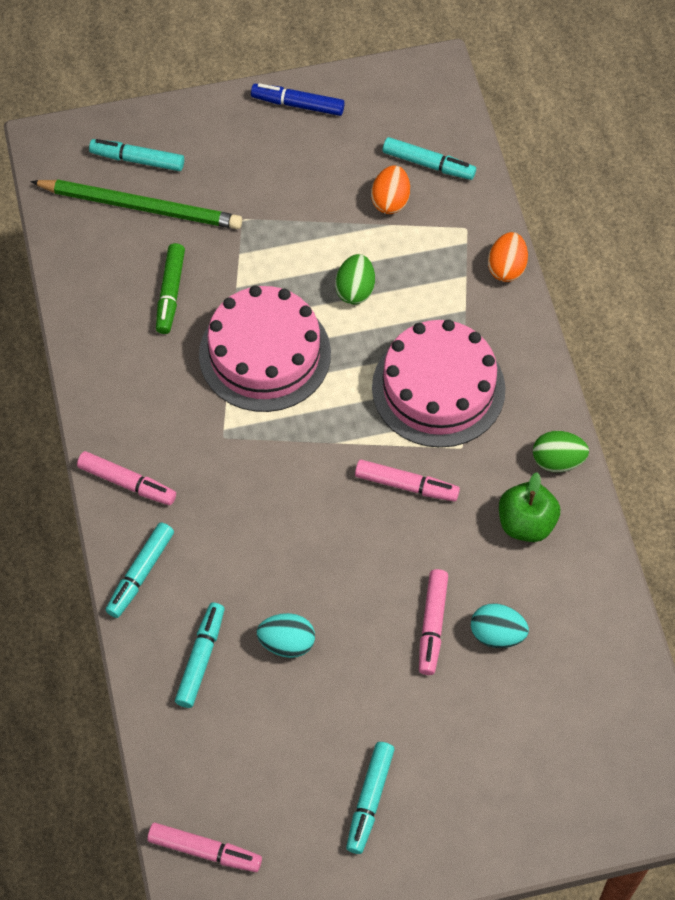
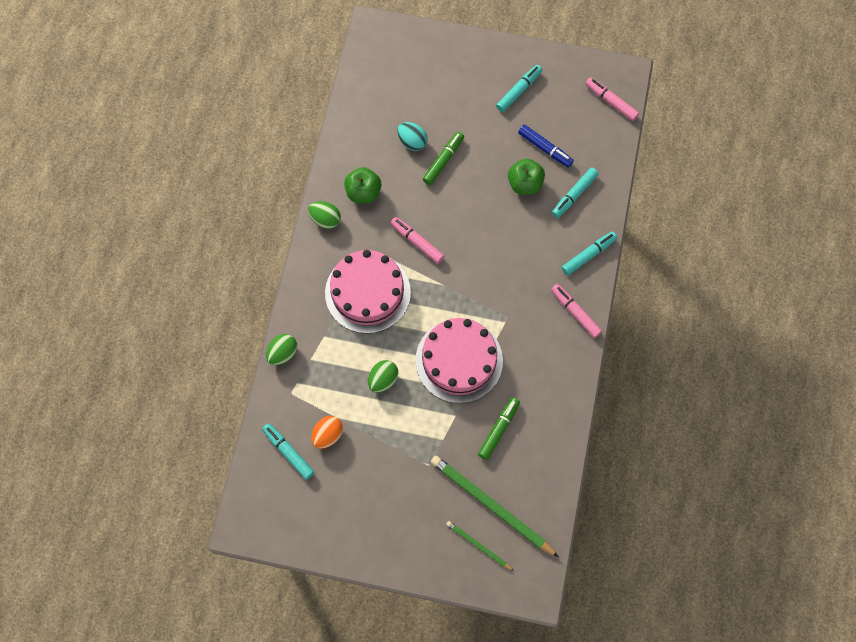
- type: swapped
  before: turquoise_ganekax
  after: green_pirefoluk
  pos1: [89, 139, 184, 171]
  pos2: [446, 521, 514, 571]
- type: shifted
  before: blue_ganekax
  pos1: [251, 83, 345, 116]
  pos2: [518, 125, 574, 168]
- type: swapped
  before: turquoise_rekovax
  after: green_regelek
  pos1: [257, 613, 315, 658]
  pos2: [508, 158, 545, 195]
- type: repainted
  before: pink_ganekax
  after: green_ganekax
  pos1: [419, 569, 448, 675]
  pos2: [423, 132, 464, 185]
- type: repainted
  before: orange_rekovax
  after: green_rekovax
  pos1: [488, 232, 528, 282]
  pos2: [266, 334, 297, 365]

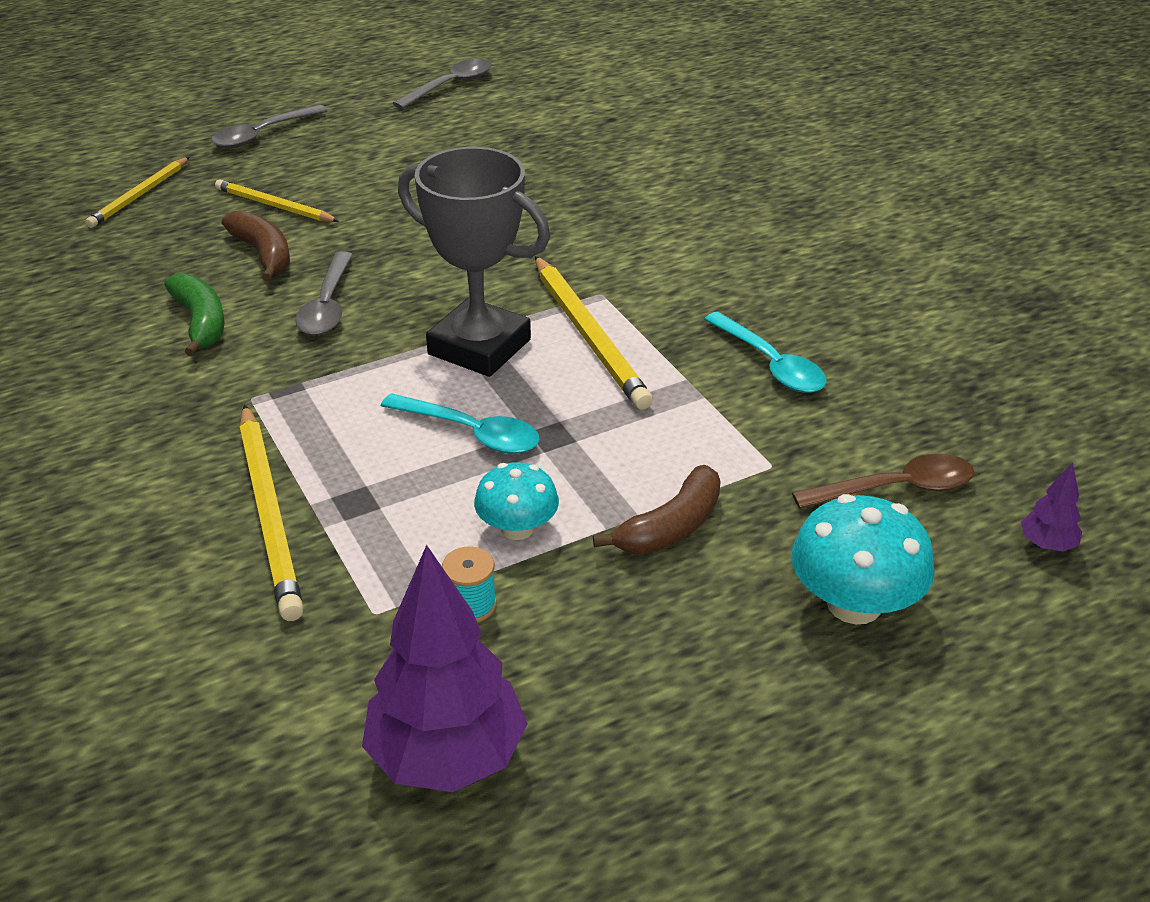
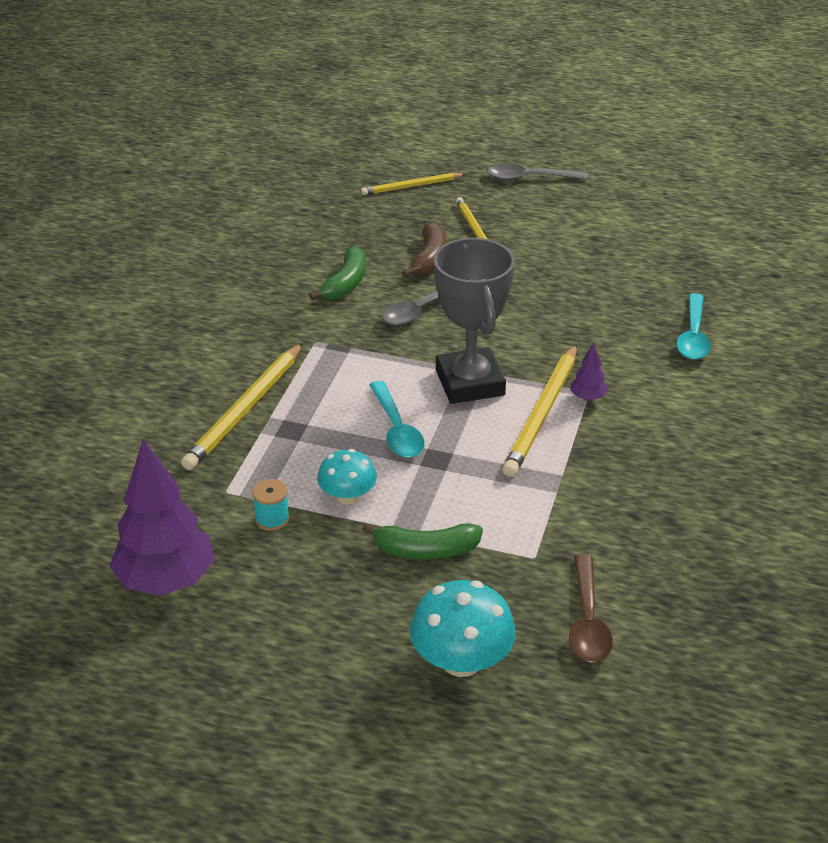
- type: gone
  before: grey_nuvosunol
  pos1: [393, 59, 491, 109]
- type: repainted
  before: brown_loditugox
  after: green_loditugox
  pos1: [593, 465, 721, 554]
  pos2: [362, 523, 483, 560]
- type: shifted
  before: turquoise_nuvosunol
  pos1: [704, 312, 827, 393]
  pos2: [676, 293, 711, 360]
- type: rotated
  before: brown_nuvosunol
  pos1: [792, 454, 974, 509]
  pos2: [569, 554, 613, 663]
  turn: 60
- type: shifted
  before: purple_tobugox
  pos1: [1021, 463, 1082, 551]
  pos2: [570, 343, 608, 401]

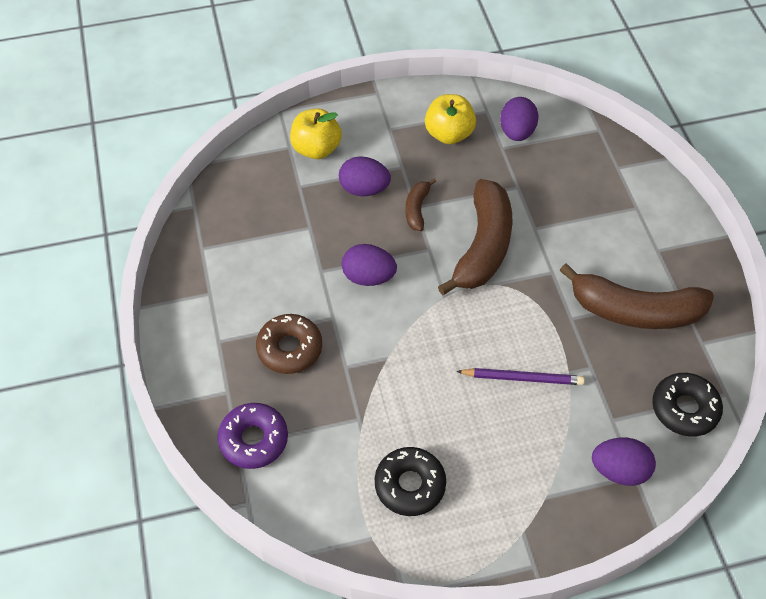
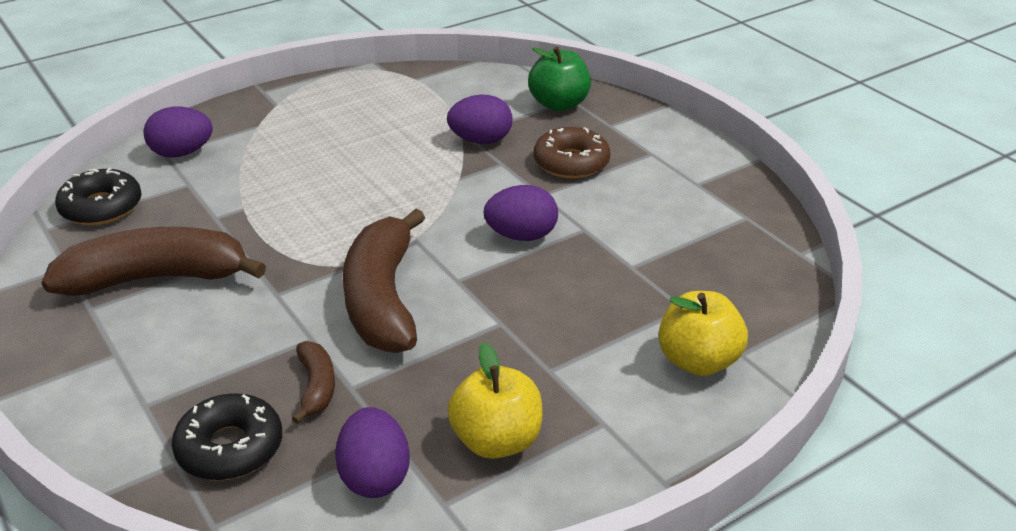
- type: swapped
  before: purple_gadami
  after: green_regelek
  pos1: [217, 403, 288, 469]
  pos2: [528, 47, 591, 111]
- type: shifted
  before: purple_rekovax
  pos1: [339, 156, 391, 196]
  pos2: [447, 94, 512, 144]
- type: shifted
  before: black_gadami
  pos1: [375, 447, 446, 516]
  pos2: [172, 393, 282, 481]
- type: shifted
  before: brown_loditugox
  pos1: [405, 178, 436, 231]
  pos2: [292, 341, 335, 424]
- type: gone
  before: purple_pirefoluk
  pos1: [456, 368, 585, 385]

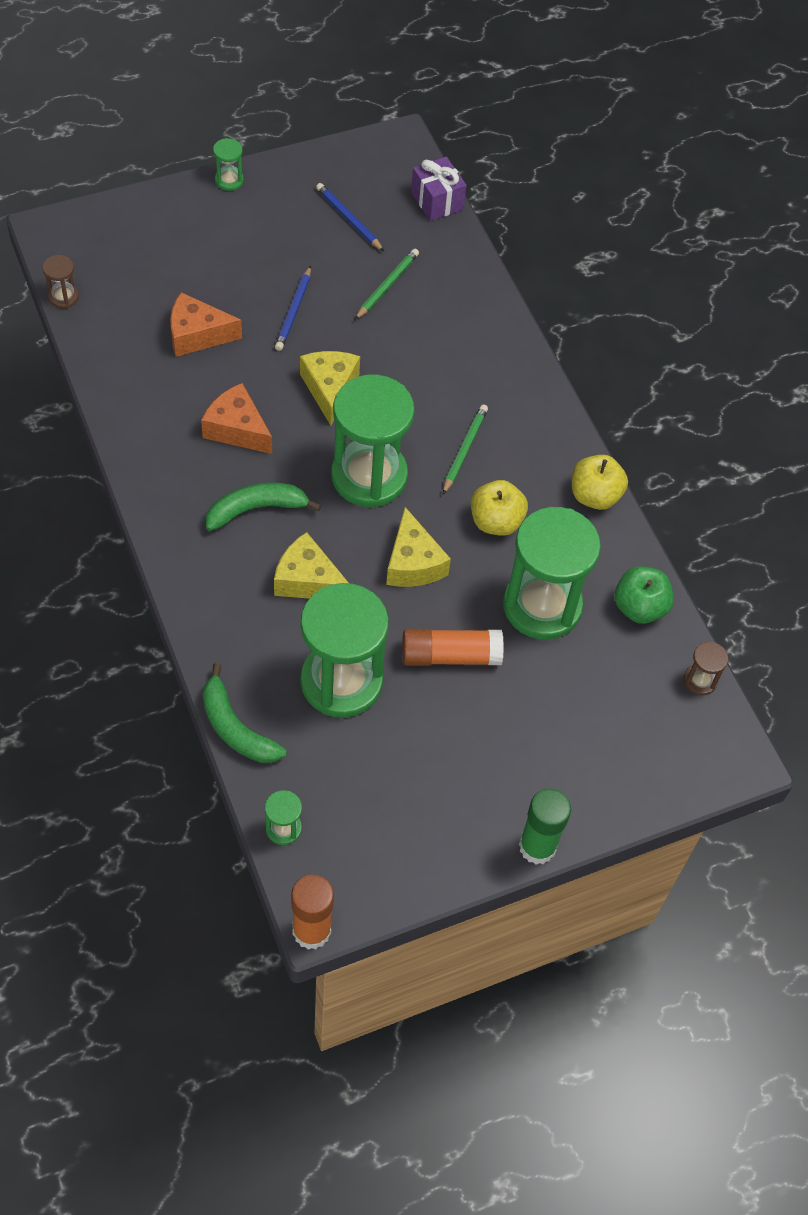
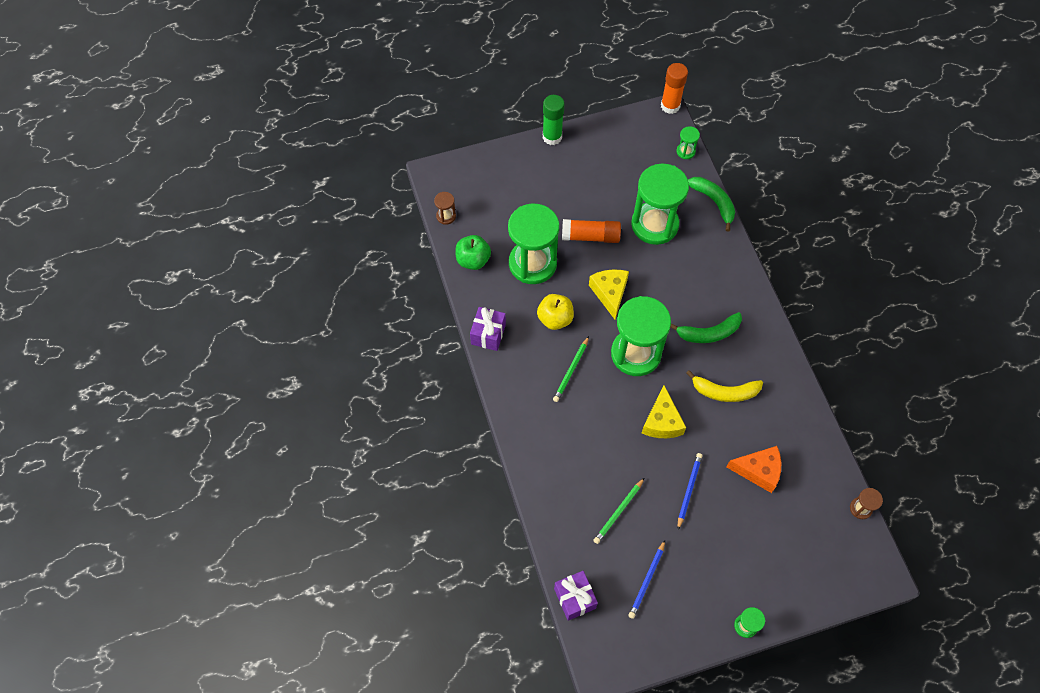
- type: swapped
  before: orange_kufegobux
  after: yellow_loditugox
  pos1: [201, 383, 272, 454]
  pos2: [686, 370, 763, 402]
- type: gone
  before: yellow_kufegobux
  pos1: [274, 532, 349, 599]
- type: rotated
  before: blue_pirefoluk
  pos1: [316, 183, 384, 251]
  pos2: [628, 540, 665, 619]
  turn: 60
- type: swapped
  before: yellow_regelek
  after: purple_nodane
  pos1: [572, 455, 628, 510]
  pos2: [470, 307, 506, 351]

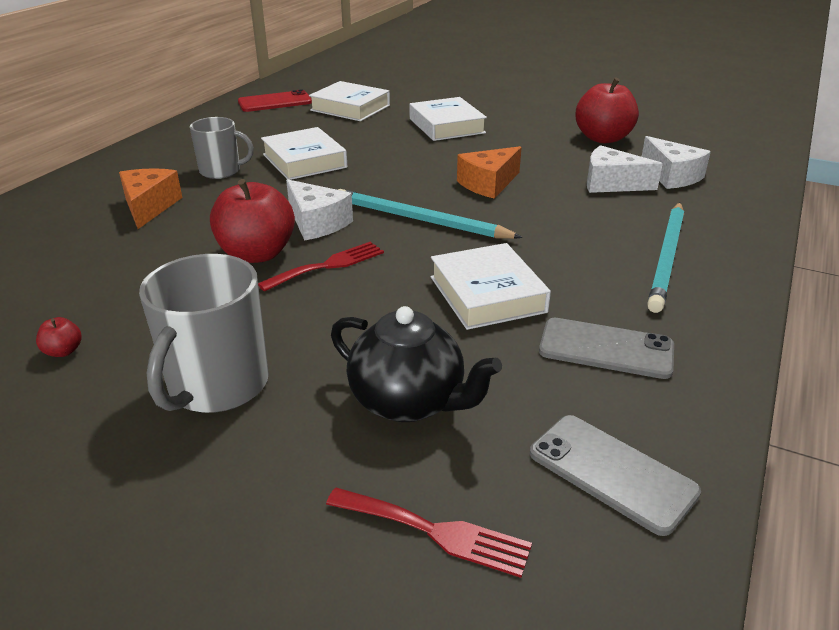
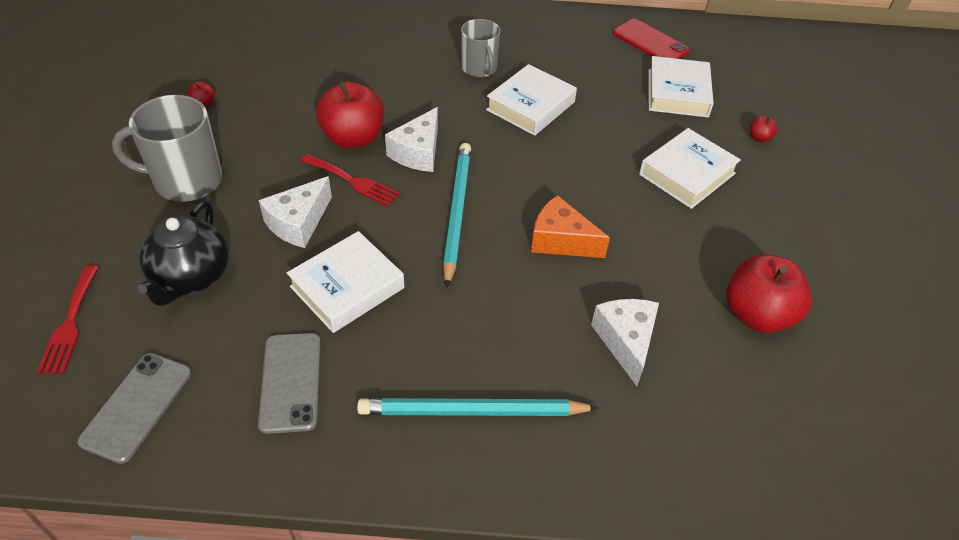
- type: gone
  before: orange_kufegobux
  pos1: [119, 168, 182, 229]
- type: shifted
  before: white_kufegobux
  pos1: [641, 136, 711, 189]
  pos2: [259, 176, 332, 248]
- type: new
  after: red_regelek
  pos2: [750, 116, 778, 142]

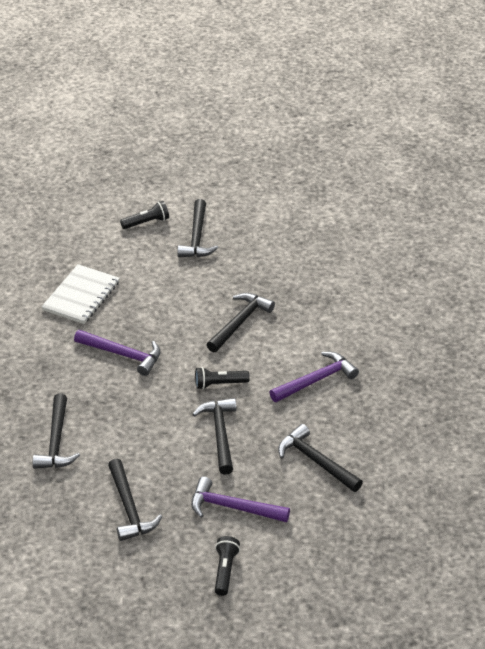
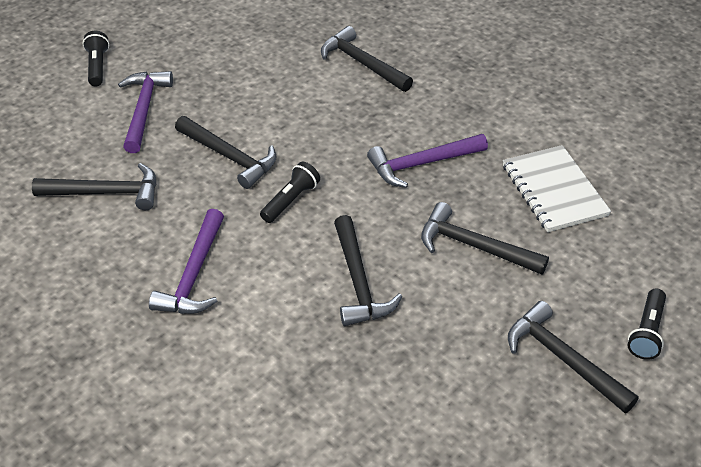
- type: shifted
  before: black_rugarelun
  pos1: [108, 459, 162, 541]
  pos2: [421, 202, 549, 275]
- type: rotated
  before: purple_rugarelun
  pos1: [191, 477, 290, 522]
  pos2: [118, 71, 173, 153]
  turn: -60
- type: rotated
  before: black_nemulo
  pos1: [215, 536, 240, 596]
  pos2: [82, 31, 109, 86]
  turn: -150

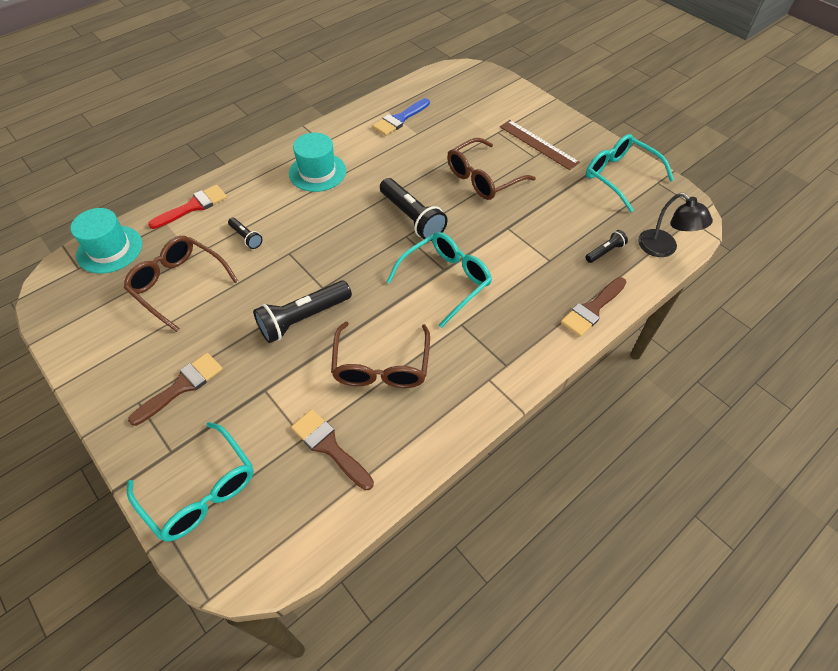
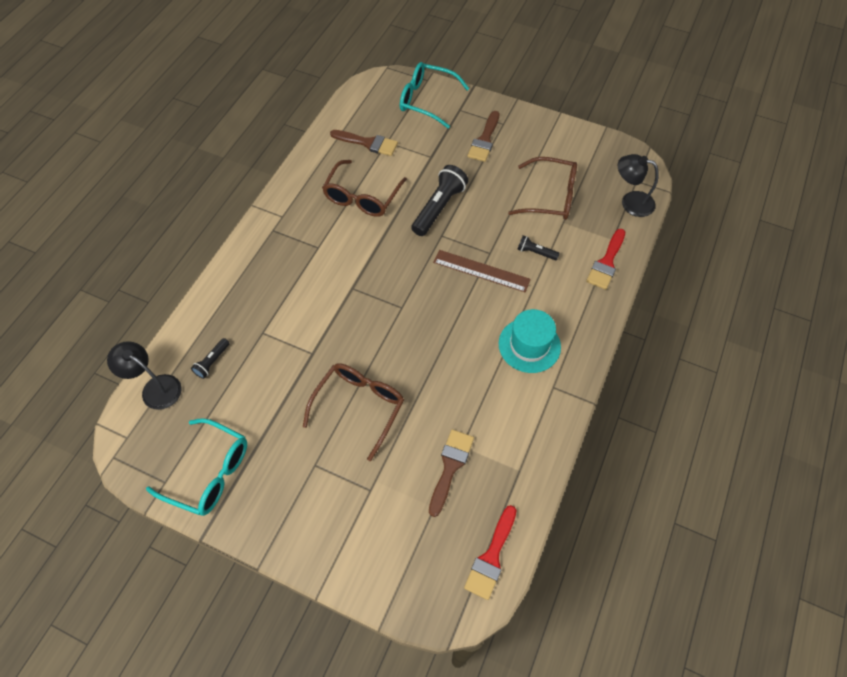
- type: swapped
  before: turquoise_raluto
  after: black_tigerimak
  pos1: [70, 208, 142, 274]
  pos2: [618, 154, 659, 217]
- type: rotated
  before: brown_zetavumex
  pos1: [331, 322, 430, 388]
  pos2: [322, 160, 407, 217]
  turn: -135
- type: gone
  before: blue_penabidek
  pos1: [373, 98, 430, 136]
- type: gone
  before: black_nemulo
  pos1: [380, 178, 447, 241]
- type: gone
  before: turquoise_zetavumex
  pos1: [387, 232, 492, 328]
- type: shifted
  before: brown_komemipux
  pos1: [500, 120, 580, 170]
  pos2: [433, 250, 531, 292]
- type: shifted
  before: brown_penabidek
  pos1: [561, 277, 627, 337]
  pos2: [429, 429, 474, 517]
- type: new
  after: red_penabidek
  pos2: [464, 505, 516, 600]

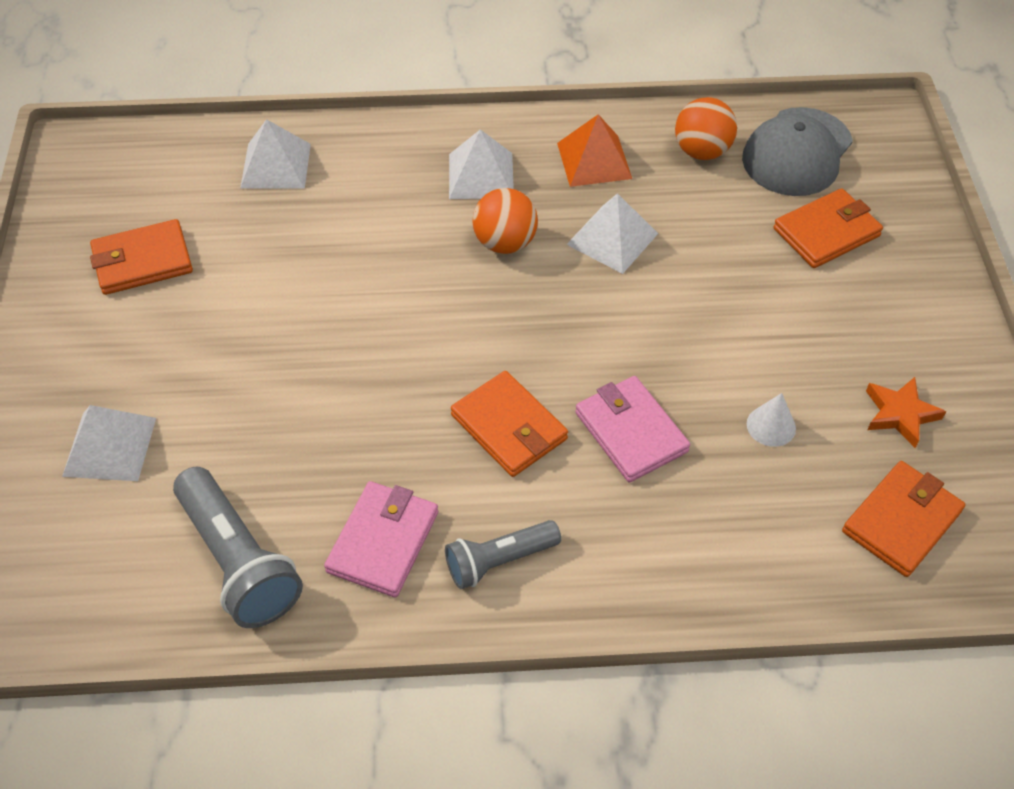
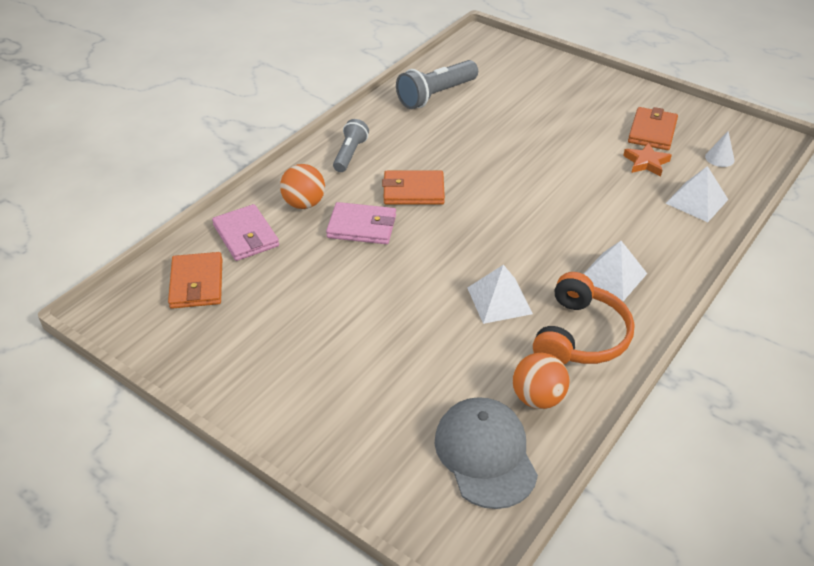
- type: gone
  before: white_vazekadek
  pos1: [62, 405, 156, 481]
- type: rotated
  before: grey_nemulo
  pos1: [173, 467, 303, 628]
  pos2: [396, 60, 478, 109]
  turn: -45
- type: shifted
  before: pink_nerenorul
  pos1: [324, 481, 438, 597]
  pos2: [212, 204, 279, 261]
- type: shifted
  before: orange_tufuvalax
  pos1: [472, 188, 538, 254]
  pos2: [280, 164, 325, 209]
- type: swapped
  before: orange_vazekadek
  after: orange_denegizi
  pos1: [557, 114, 632, 187]
  pos2: [533, 272, 635, 364]
- type: shifted
  before: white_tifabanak
  pos1: [747, 393, 796, 447]
  pos2: [705, 131, 734, 167]
- type: gone
  before: orange_nerenorul
  pos1: [774, 188, 883, 268]
- type: shifted
  before: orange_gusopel
  pos1: [866, 377, 946, 448]
  pos2: [623, 142, 672, 176]

